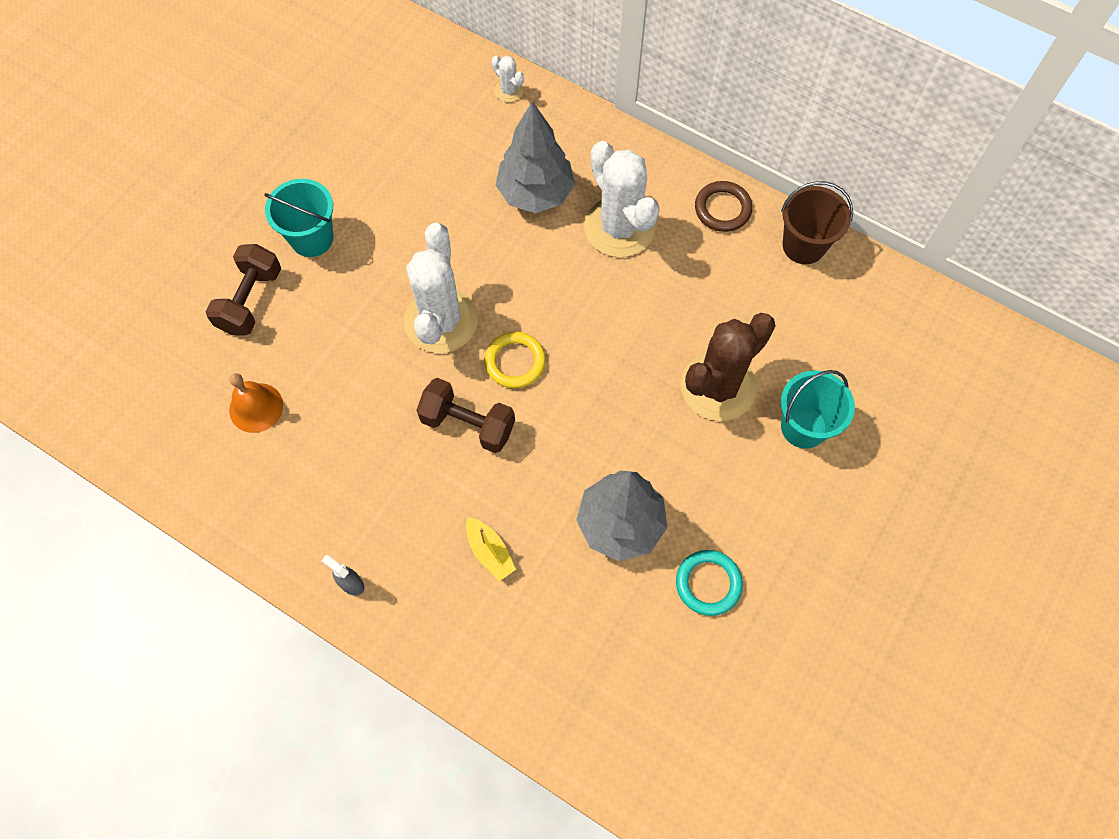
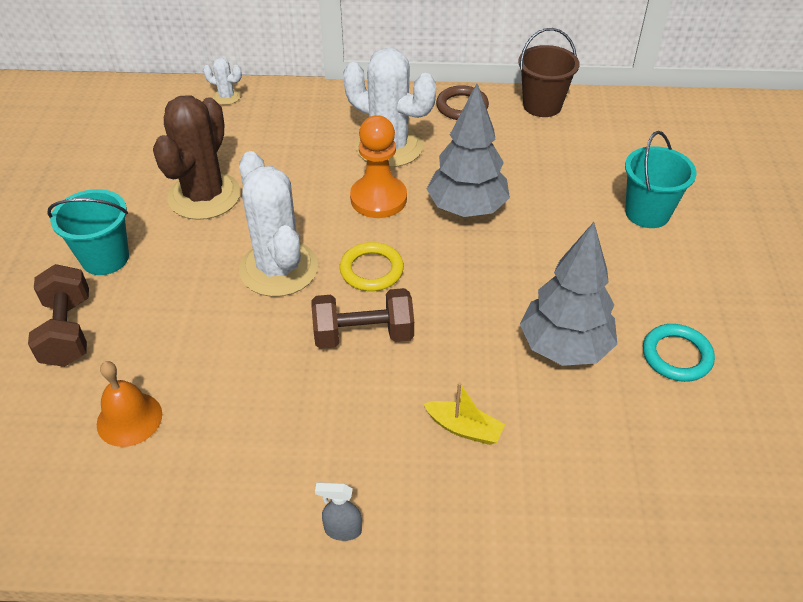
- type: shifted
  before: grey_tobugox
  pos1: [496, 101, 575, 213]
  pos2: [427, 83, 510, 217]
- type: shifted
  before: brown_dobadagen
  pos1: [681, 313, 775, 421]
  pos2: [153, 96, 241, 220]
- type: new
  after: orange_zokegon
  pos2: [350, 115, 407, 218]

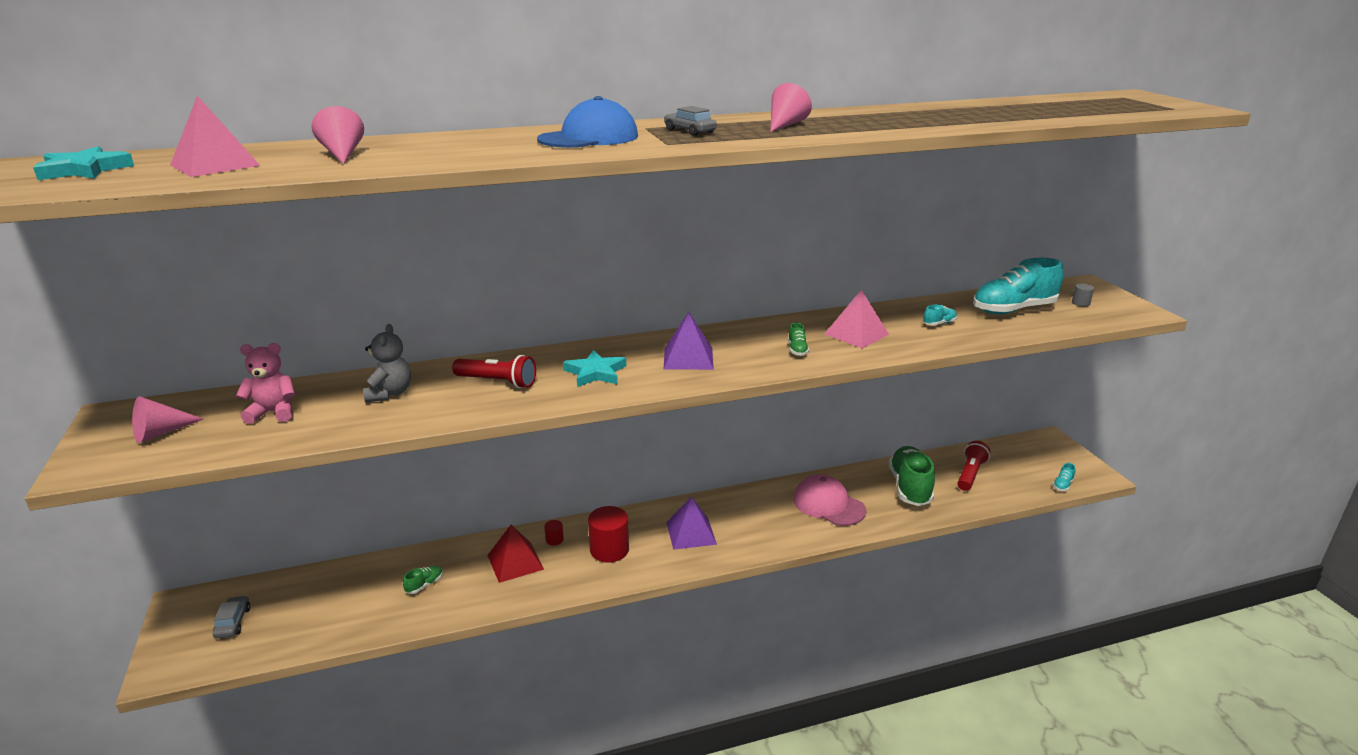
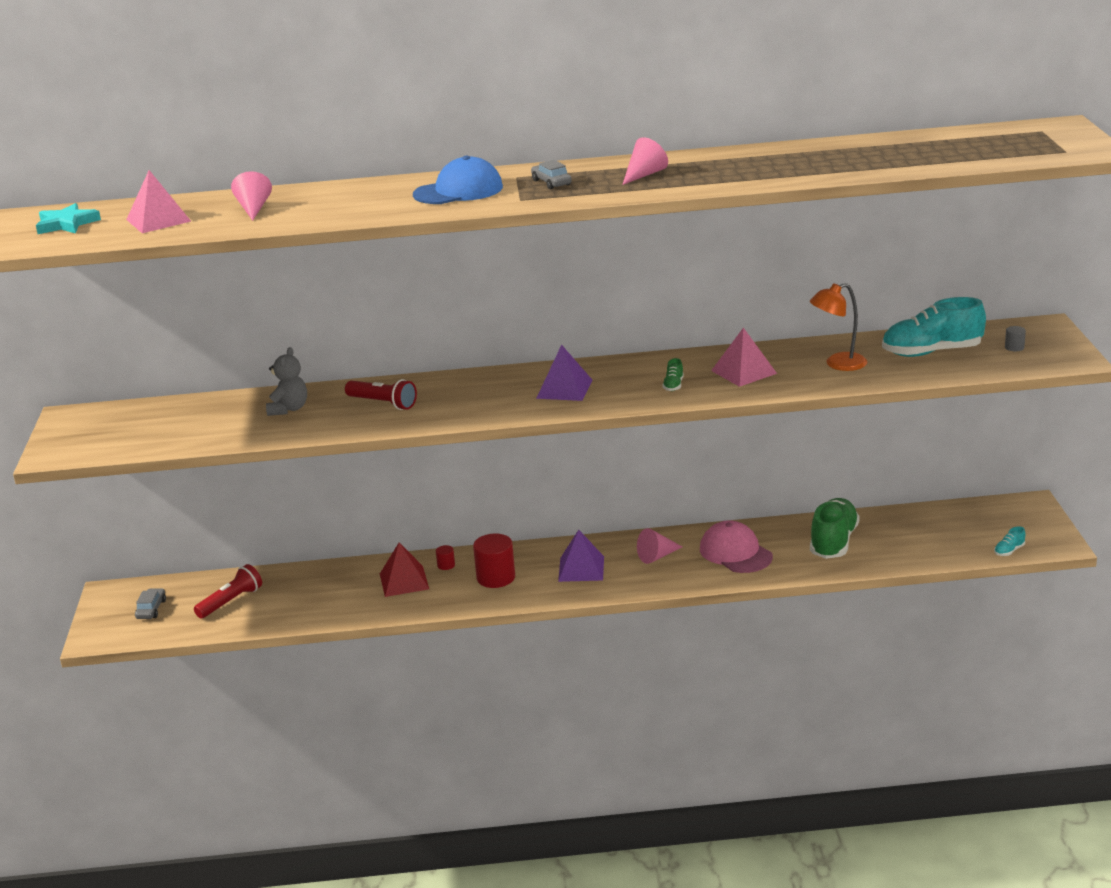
- type: shifted
  before: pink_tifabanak
  pos1: [132, 396, 203, 443]
  pos2: [637, 528, 682, 564]
- type: gone
  before: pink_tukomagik
  pos1: [236, 343, 295, 424]
- type: gone
  before: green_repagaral
  pos1: [403, 566, 443, 594]
- type: gone
  before: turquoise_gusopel
  pos1: [563, 350, 626, 387]
- type: swapped
  before: turquoise_repagaral
  after: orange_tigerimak
  pos1: [923, 304, 957, 325]
  pos2: [810, 283, 867, 371]
- type: shifted
  before: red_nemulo
  pos1: [957, 441, 990, 491]
  pos2: [194, 564, 262, 618]

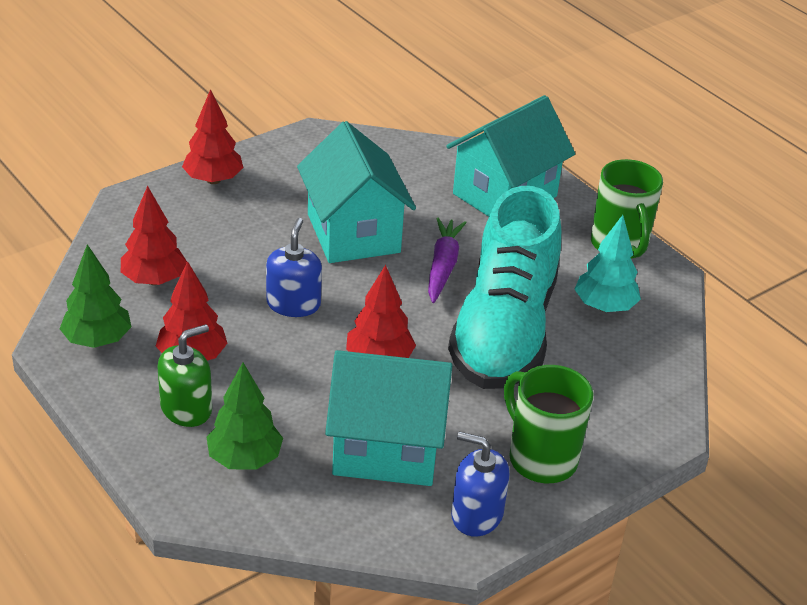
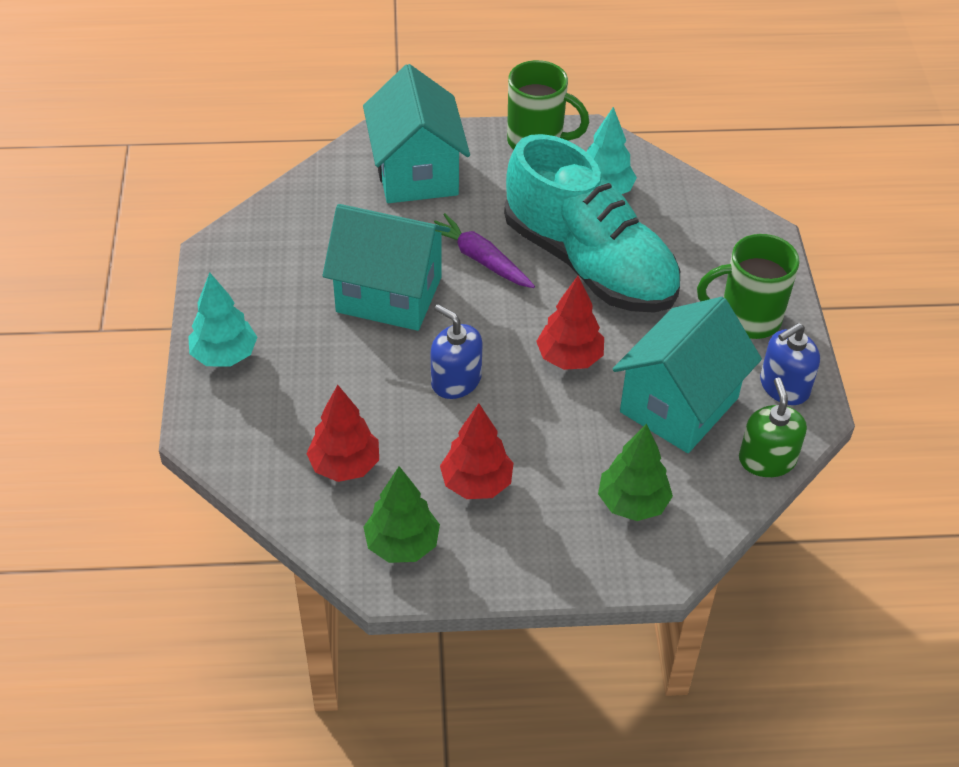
- type: shifted
  before: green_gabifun
  pos1: [157, 324, 212, 427]
  pos2: [739, 378, 807, 477]
- type: repainted
  before: red_tobugox
  after: turquoise_tobugox
  pos1: [182, 89, 243, 184]
  pos2: [188, 272, 257, 367]

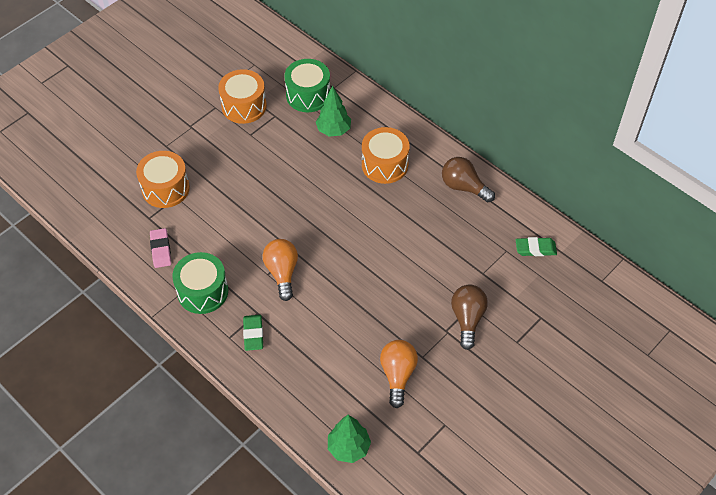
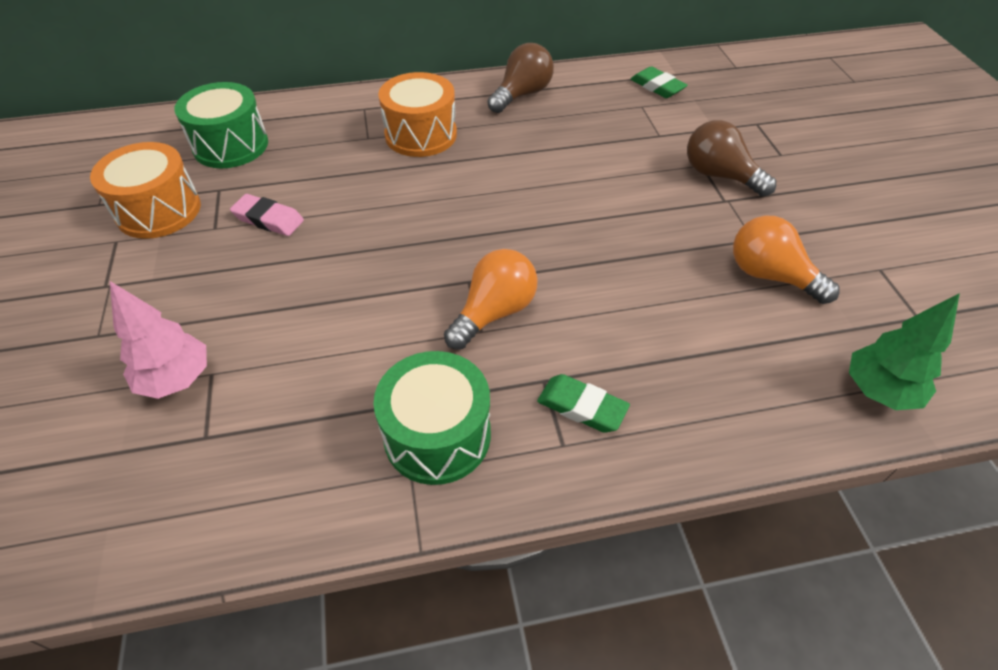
- type: swapped
  before: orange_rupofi
  after: pink_tobugox
  pos1: [136, 151, 190, 208]
  pos2: [110, 281, 207, 399]
- type: shifted
  before: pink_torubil
  pos1: [150, 228, 171, 268]
  pos2: [230, 194, 304, 236]
- type: rotated
  before: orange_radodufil
  pos1: [263, 239, 298, 301]
  pos2: [444, 249, 538, 350]
  turn: 105
- type: gone
  before: green_tobugox
  pos1: [316, 86, 351, 137]
- type: rotated
  before: brown_radodufil
  pos1: [442, 157, 495, 202]
  pos2: [487, 43, 554, 113]
  turn: 150
- type: rotated
  before: green_torubil
  pos1: [516, 237, 557, 256]
  pos2: [631, 66, 688, 98]
  turn: -75

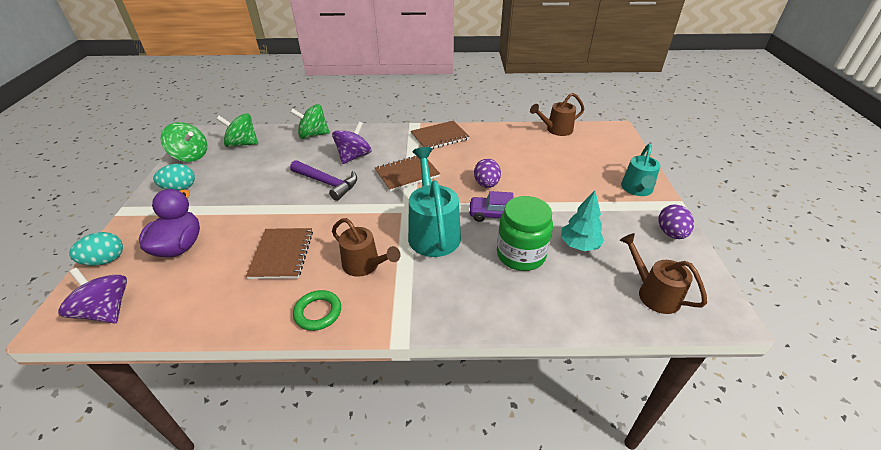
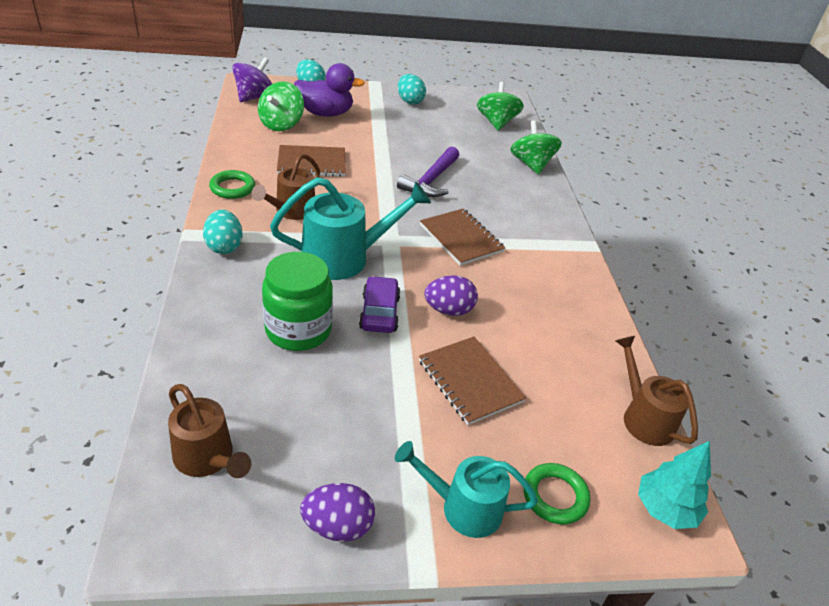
- type: shifted
  before: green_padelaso
  pos1: [161, 122, 207, 162]
  pos2: [258, 81, 304, 131]
- type: gone
  before: purple_padelaso
  pos1: [332, 122, 372, 164]
- type: shifted
  before: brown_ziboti
  pos1: [411, 120, 470, 149]
  pos2: [419, 337, 526, 425]
- type: shifted
  before: turquoise_tobugox
  pos1: [561, 190, 604, 251]
  pos2: [638, 441, 711, 529]
- type: rotated
  before: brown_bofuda
  pos1: [620, 233, 707, 314]
  pos2: [168, 384, 251, 478]
  turn: 90
- type: new
  after: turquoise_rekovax
  pos2: [203, 210, 243, 254]
- type: new
  after: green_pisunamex
  pos2: [524, 463, 590, 524]

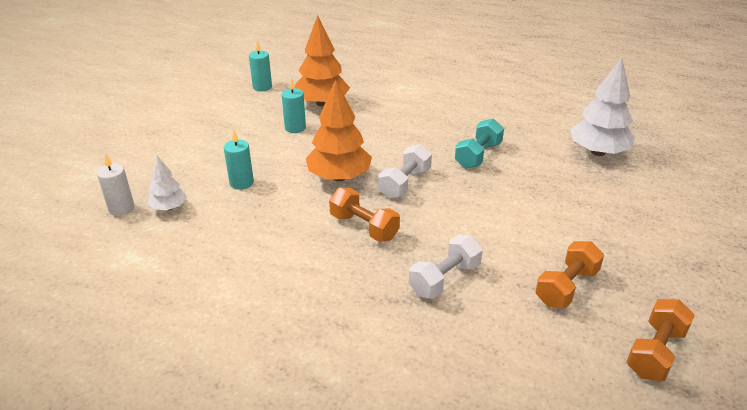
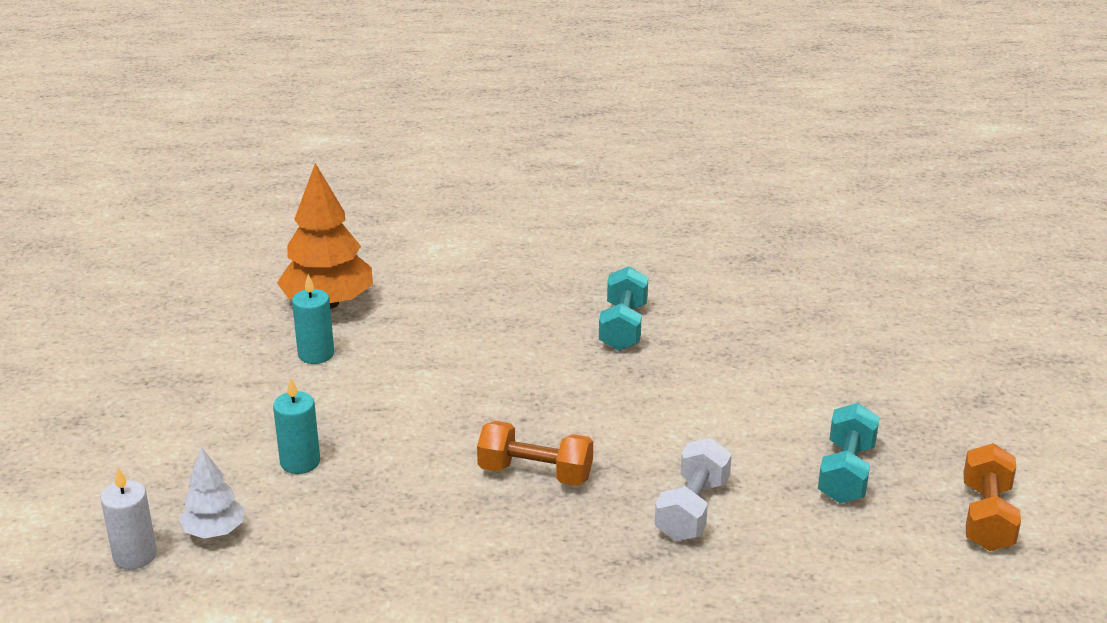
- type: gone
  before: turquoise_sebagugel
  pos1: [249, 41, 272, 91]
- type: gone
  before: orange_tobugox
  pos1: [306, 79, 372, 182]
- type: gone
  before: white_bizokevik
  pos1: [378, 144, 432, 199]
- type: repainted
  before: orange_bizokevik
  after: turquoise_bizokevik
  pos1: [535, 241, 604, 308]
  pos2: [818, 403, 880, 503]
- type: gone
  before: white_tobugox
  pos1: [570, 57, 635, 156]

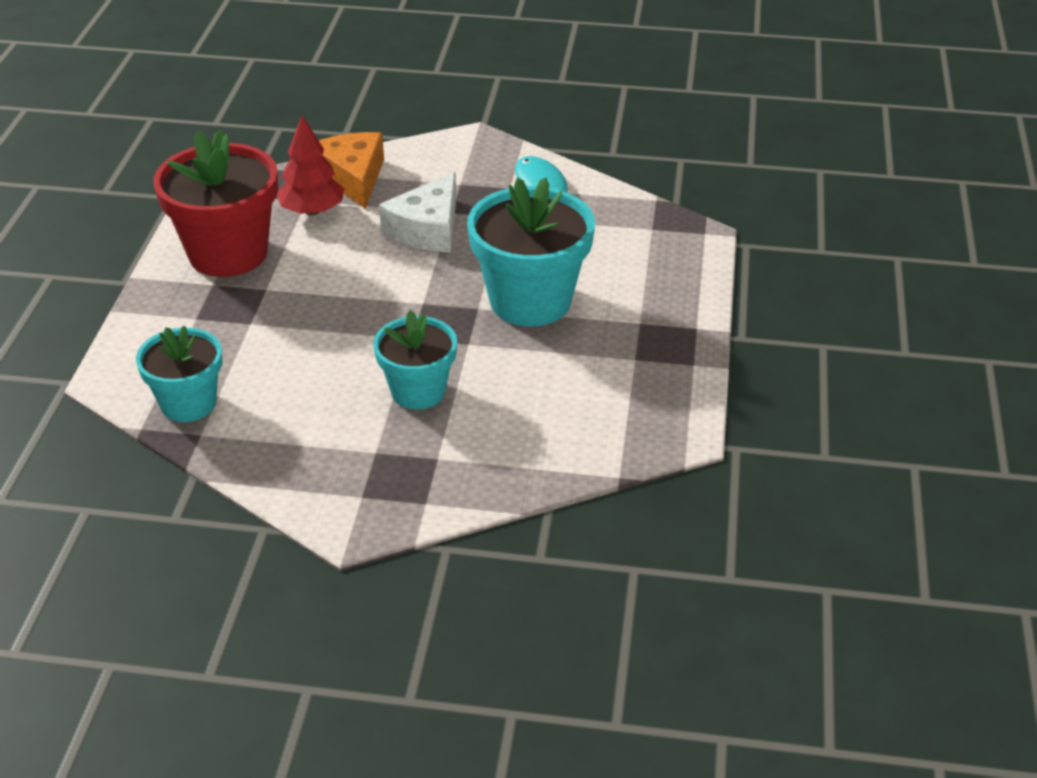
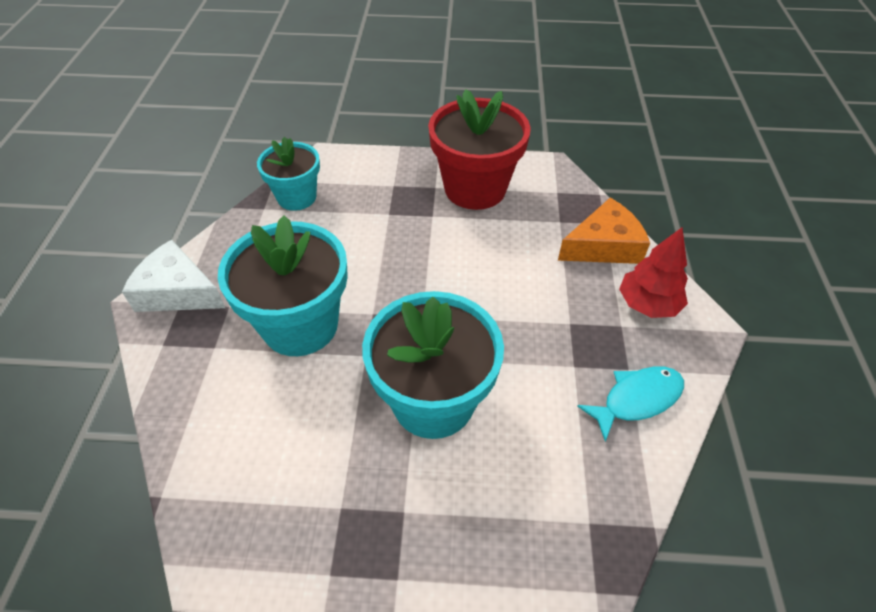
- type: shifted
  before: red_tobugox
  pos1: [277, 115, 344, 216]
  pos2: [619, 228, 688, 318]
- type: scaled
  before: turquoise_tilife
  pos1: [373, 310, 457, 410]
  pos2: [218, 215, 348, 356]
  scale: 1.62
- type: shifted
  before: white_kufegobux
  pos1: [379, 172, 456, 253]
  pos2: [122, 240, 225, 312]

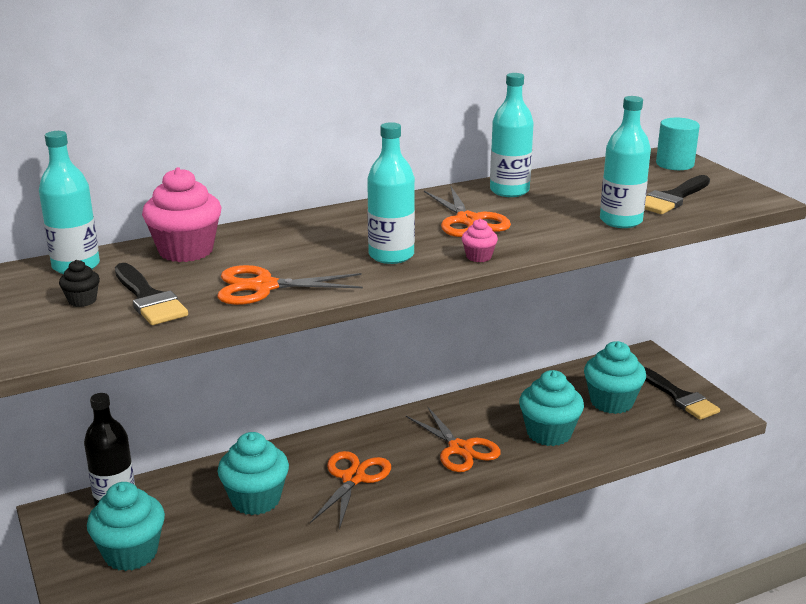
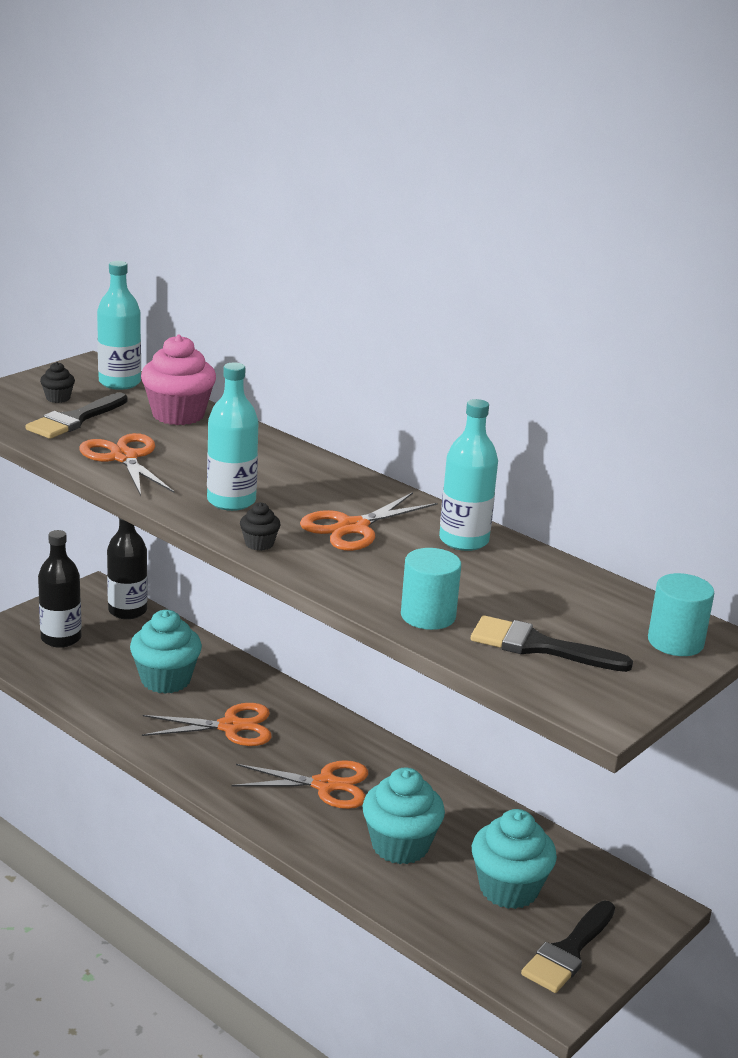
- type: swapped
  before: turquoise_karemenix
  after: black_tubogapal
  pos1: [87, 482, 165, 571]
  pos2: [38, 530, 82, 648]
- type: rotated
  before: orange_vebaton
  pos1: [406, 406, 501, 472]
  pos2: [232, 760, 368, 809]
  turn: -120
- type: repainted
  before: pink_karemenix
  after: black_karemenix
  pos1: [462, 219, 498, 262]
  pos2: [240, 502, 280, 551]
- type: swapped
  before: turquoise_tubogapal
  after: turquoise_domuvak
  pos1: [600, 96, 651, 228]
  pos2: [401, 548, 461, 630]

